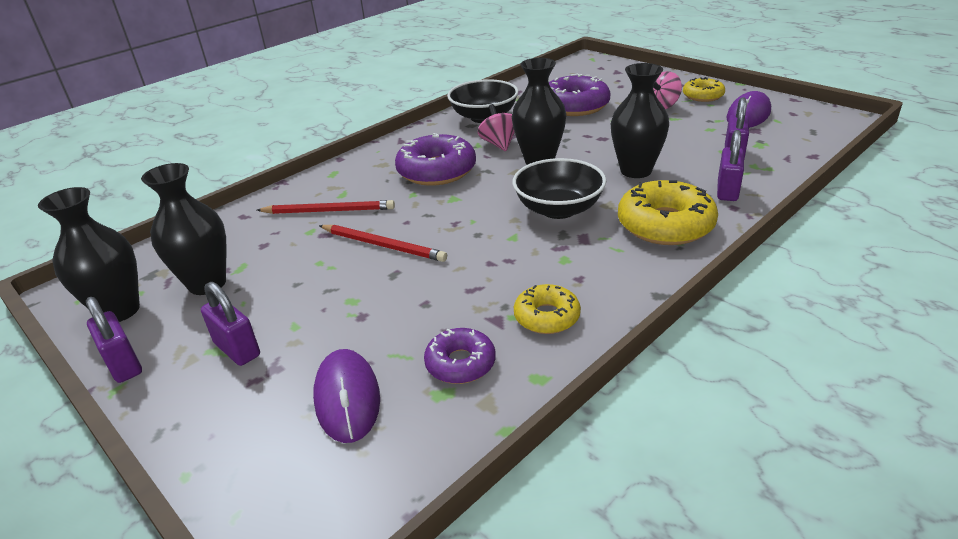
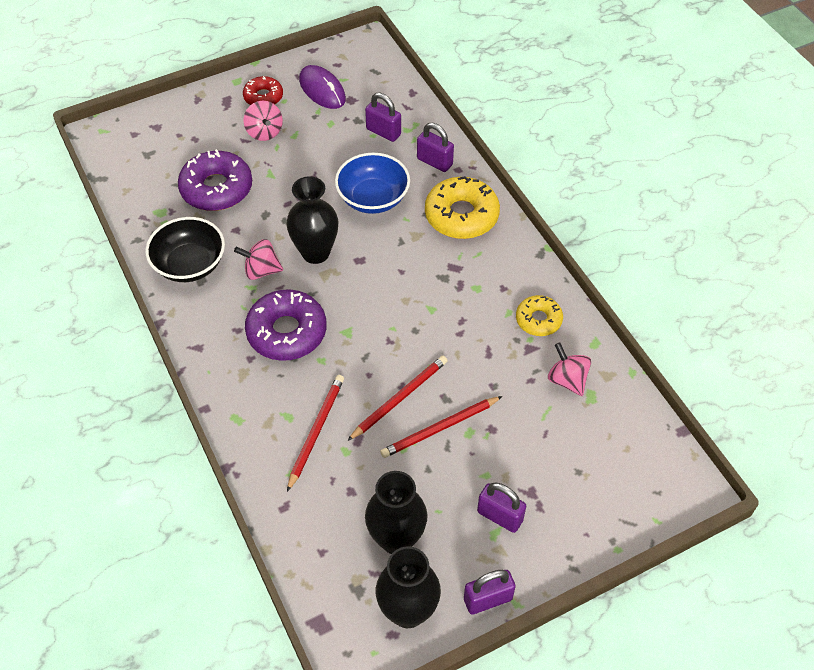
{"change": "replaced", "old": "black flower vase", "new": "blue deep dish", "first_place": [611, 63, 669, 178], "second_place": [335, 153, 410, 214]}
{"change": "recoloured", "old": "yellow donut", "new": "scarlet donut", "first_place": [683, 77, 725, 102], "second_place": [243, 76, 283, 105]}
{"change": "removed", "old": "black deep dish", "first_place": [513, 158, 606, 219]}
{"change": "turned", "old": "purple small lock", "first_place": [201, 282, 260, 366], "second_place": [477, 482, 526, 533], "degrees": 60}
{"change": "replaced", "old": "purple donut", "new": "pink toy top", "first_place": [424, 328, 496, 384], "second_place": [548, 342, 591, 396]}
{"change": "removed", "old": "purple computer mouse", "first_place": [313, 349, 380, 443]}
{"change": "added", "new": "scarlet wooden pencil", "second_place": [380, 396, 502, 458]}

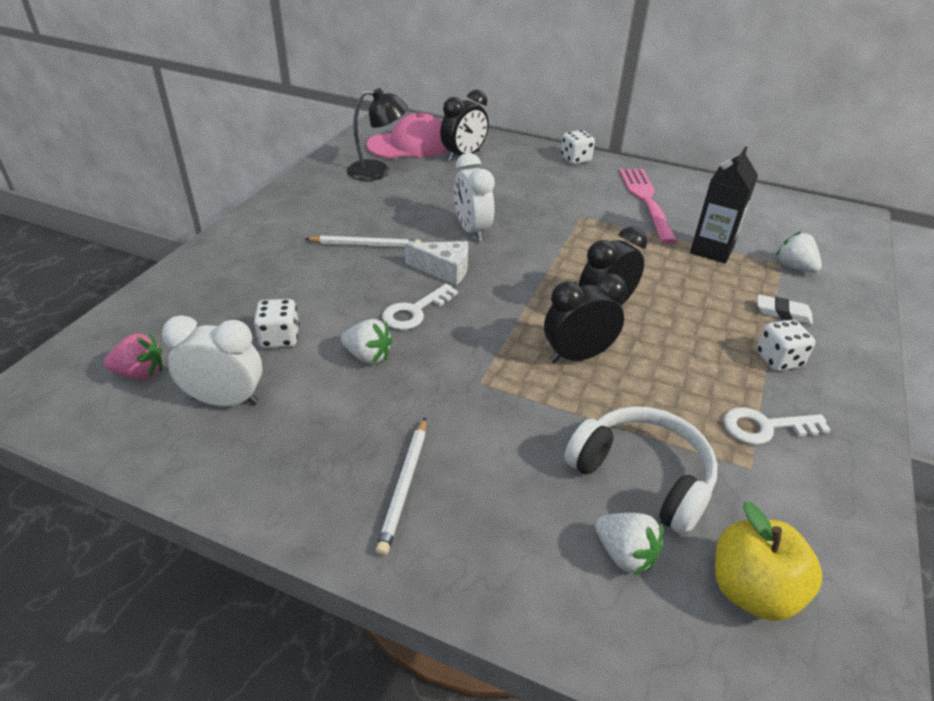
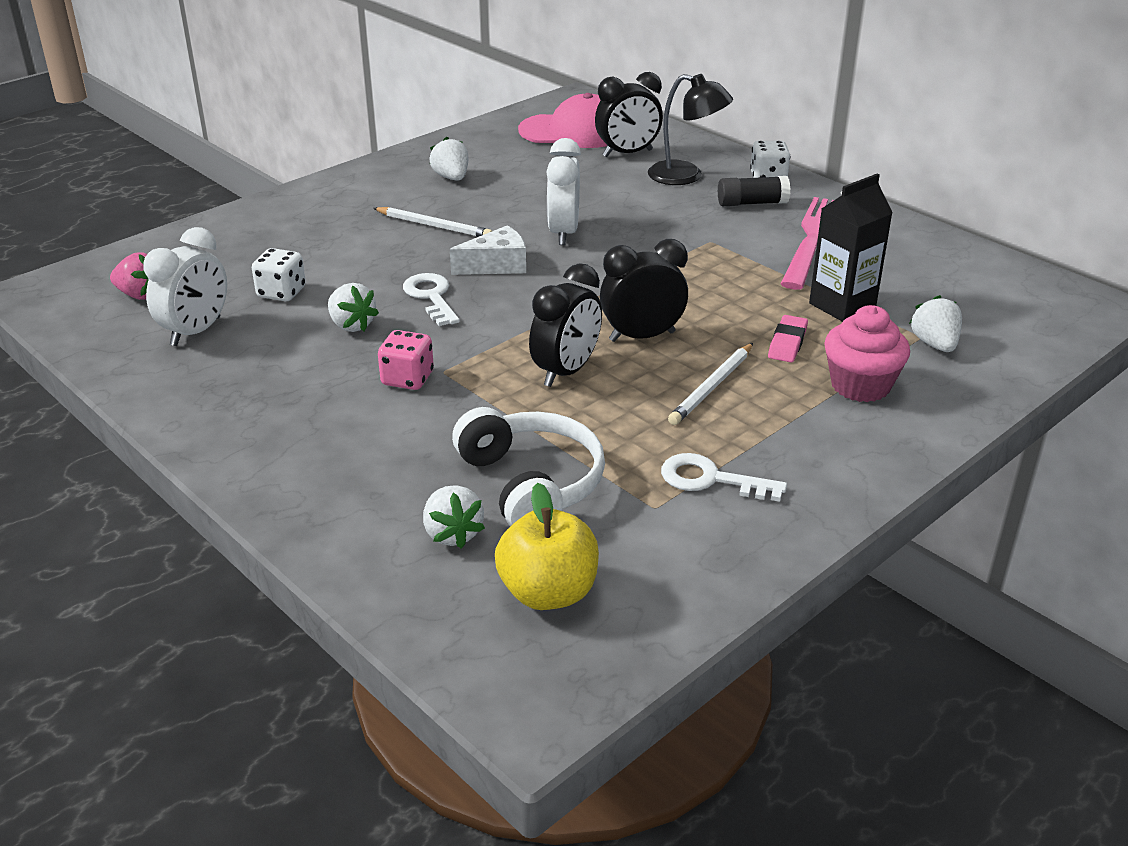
{"change": "moved", "old": "black desk lamp", "first_place": [347, 88, 408, 181], "second_place": [648, 74, 733, 185]}
{"change": "turned", "old": "snow-white piece of cheese", "first_place": [405, 241, 468, 286], "second_place": [450, 225, 526, 275], "degrees": -60}
{"change": "turned", "old": "black alarm clock", "first_place": [544, 273, 627, 363], "second_place": [529, 263, 602, 387], "degrees": 120}
{"change": "turned", "old": "snow-white key", "first_place": [382, 284, 458, 330], "second_place": [403, 273, 460, 326], "degrees": 90}
{"change": "replaced", "old": "snow-white pencil eraser", "new": "pink cupcake", "first_place": [757, 294, 813, 325], "second_place": [824, 305, 910, 402]}
{"change": "turned", "old": "snow-white alarm clock", "first_place": [162, 315, 262, 406], "second_place": [143, 227, 227, 346], "degrees": 90}
{"change": "removed", "old": "snow-white die", "first_place": [756, 320, 815, 371]}
{"change": "moved", "old": "snow-white wooden pencil", "first_place": [376, 417, 426, 556], "second_place": [668, 343, 753, 425]}
{"change": "added", "new": "snow-white toy strawberry", "second_place": [430, 137, 469, 181]}
{"change": "added", "new": "black glue stick", "second_place": [718, 176, 791, 206]}
{"change": "added", "new": "pink pencil eraser", "second_place": [768, 315, 808, 362]}
{"change": "added", "new": "pink die", "second_place": [378, 330, 434, 390]}

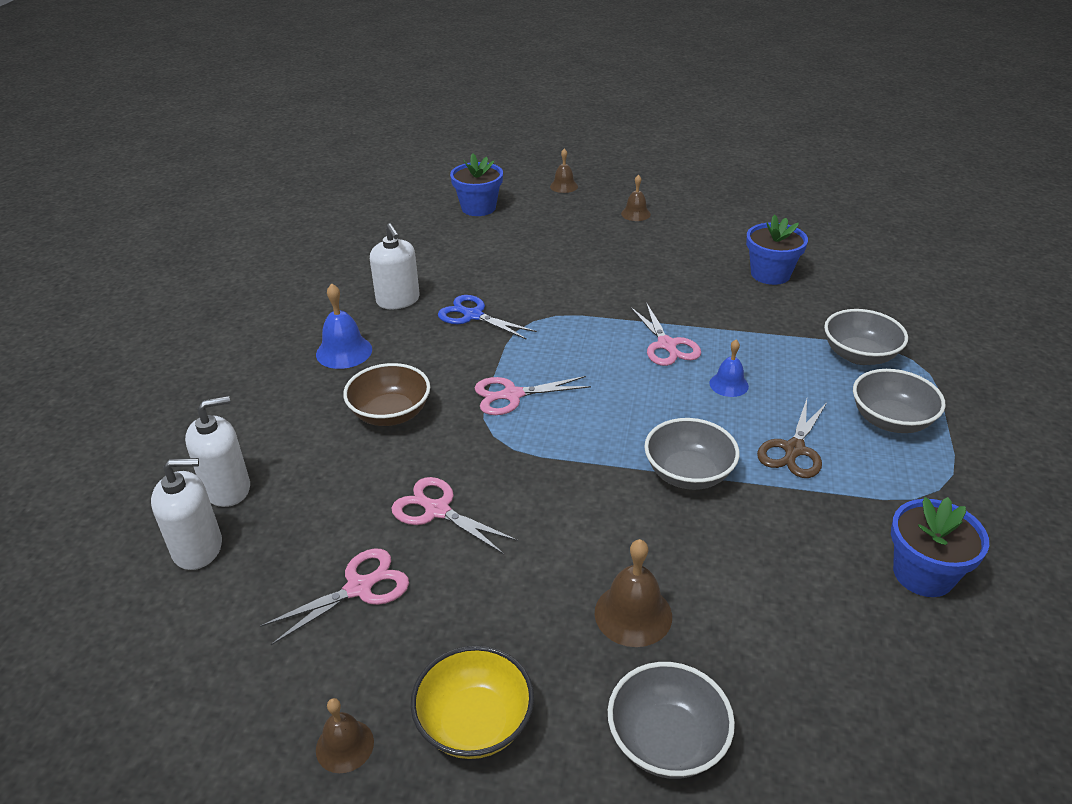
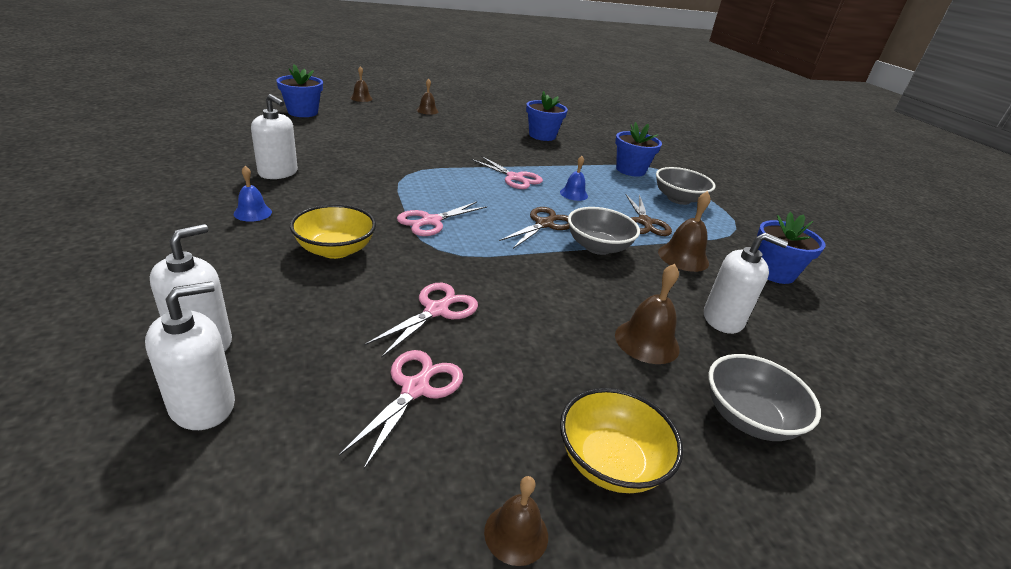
{"change": "resized", "old": "blue bell", "first_place": [316, 284, 372, 369], "second_place": [234, 166, 272, 222], "factor": 0.66}
{"change": "removed", "old": "blue shears", "first_place": [438, 295, 537, 340]}
{"change": "replaced", "old": "gray deep dish", "new": "blue potted plant", "first_place": [824, 309, 908, 365], "second_place": [615, 122, 662, 177]}
{"change": "recoloured", "old": "russet deep dish", "new": "yellow deep dish", "first_place": [343, 363, 430, 426], "second_place": [290, 204, 376, 259]}
{"change": "turned", "old": "pink shears", "first_place": [391, 477, 518, 554], "second_place": [364, 283, 478, 358], "degrees": 120}
{"change": "added", "new": "russet bell", "second_place": [658, 191, 711, 272]}
{"change": "added", "new": "russet shears", "second_place": [499, 207, 570, 249]}
{"change": "added", "new": "snow-white pump bottle", "second_place": [704, 233, 788, 334]}

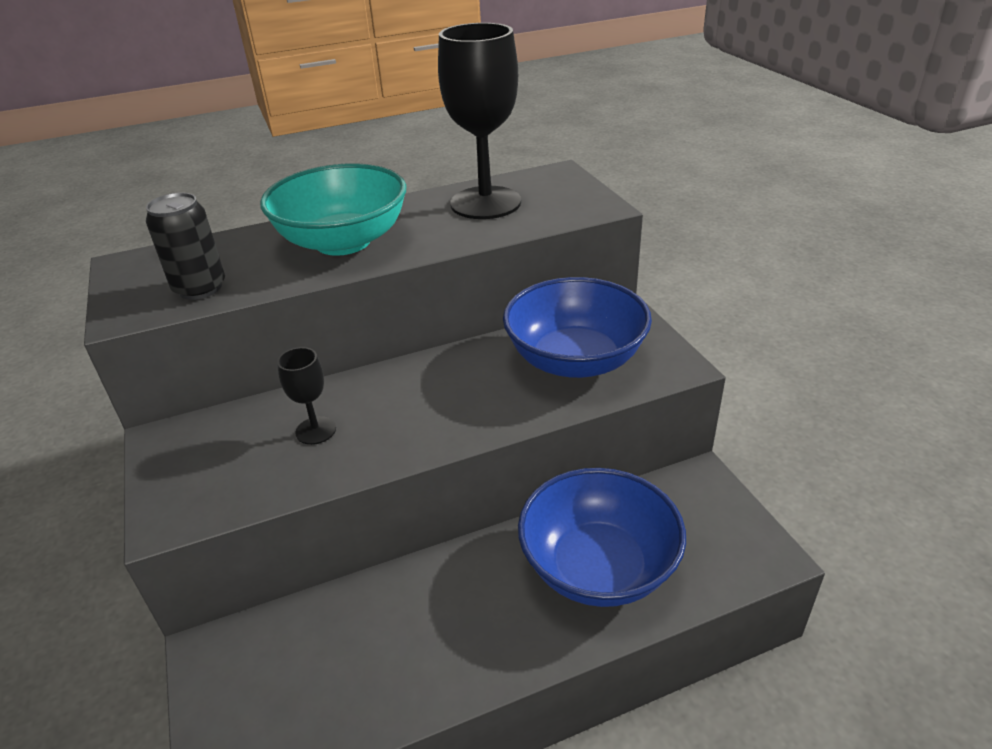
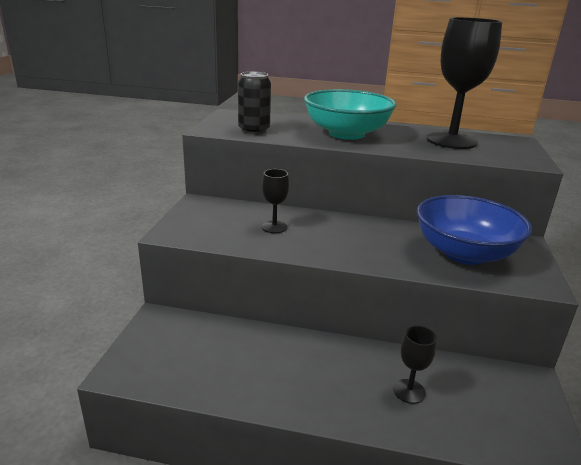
{"change": "replaced", "old": "blue deep dish", "new": "black chalice", "first_place": [518, 468, 686, 607], "second_place": [393, 326, 437, 404]}

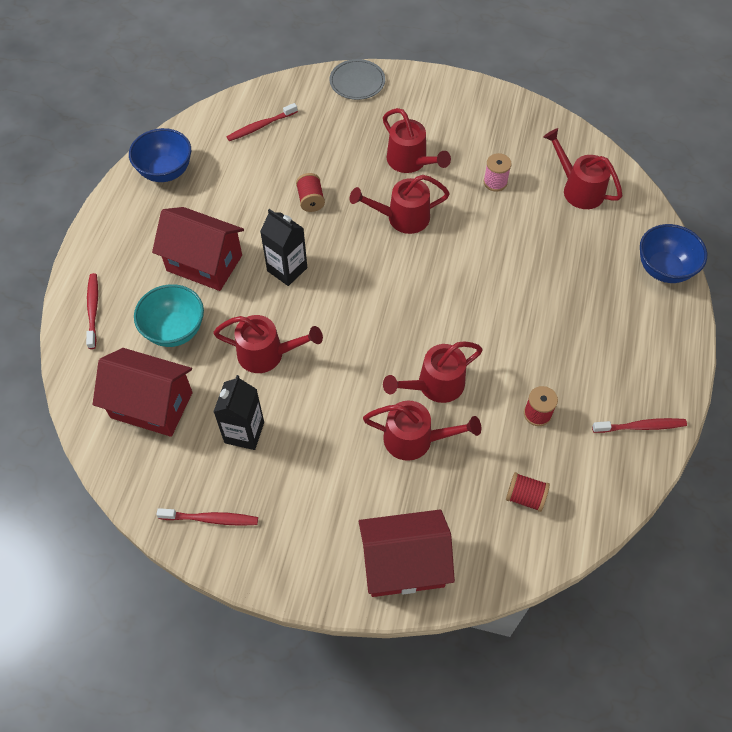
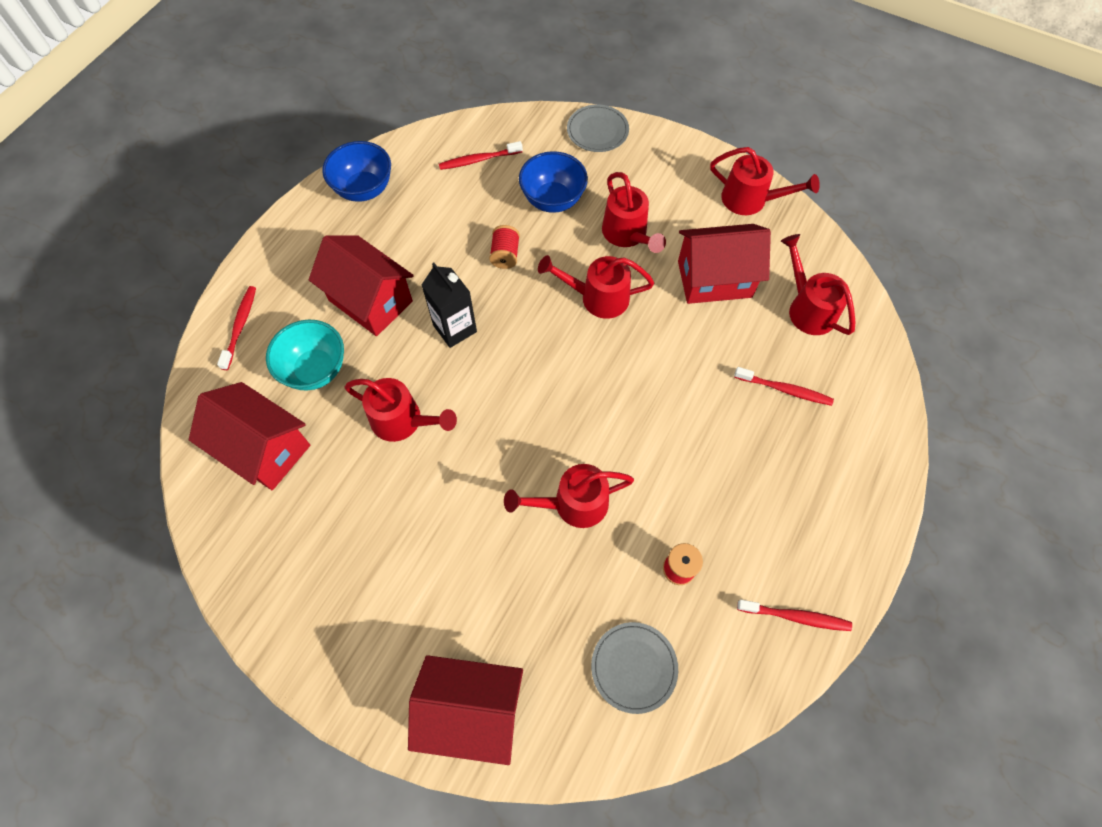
{"change": "replaced", "old": "pink spool", "new": "scarlet toy house", "first_place": [483, 153, 512, 192], "second_place": [678, 224, 771, 304]}
{"change": "moved", "old": "blue deep dish", "first_place": [640, 224, 707, 283], "second_place": [519, 151, 588, 213]}
{"change": "removed", "old": "black milk carton", "first_place": [213, 375, 264, 450]}
{"change": "moved", "old": "scarlet watering can", "first_place": [363, 400, 481, 461], "second_place": [710, 147, 820, 215]}
{"change": "replaced", "old": "scarlet spool", "new": "gray flat dish", "first_place": [506, 472, 550, 512], "second_place": [591, 622, 678, 714]}
{"change": "moved", "old": "scarlet toothbrush", "first_place": [156, 508, 258, 526], "second_place": [734, 367, 834, 406]}

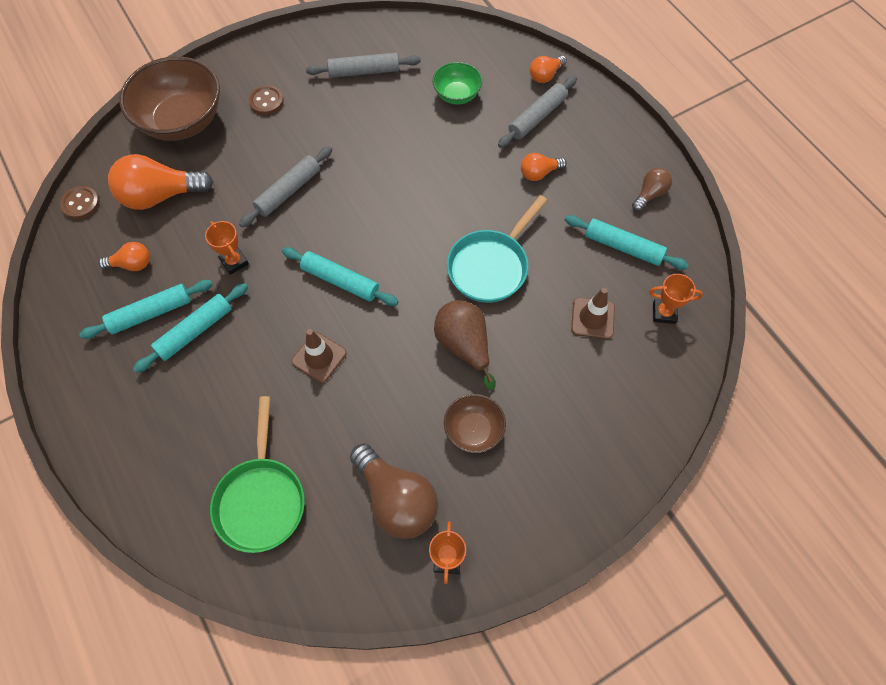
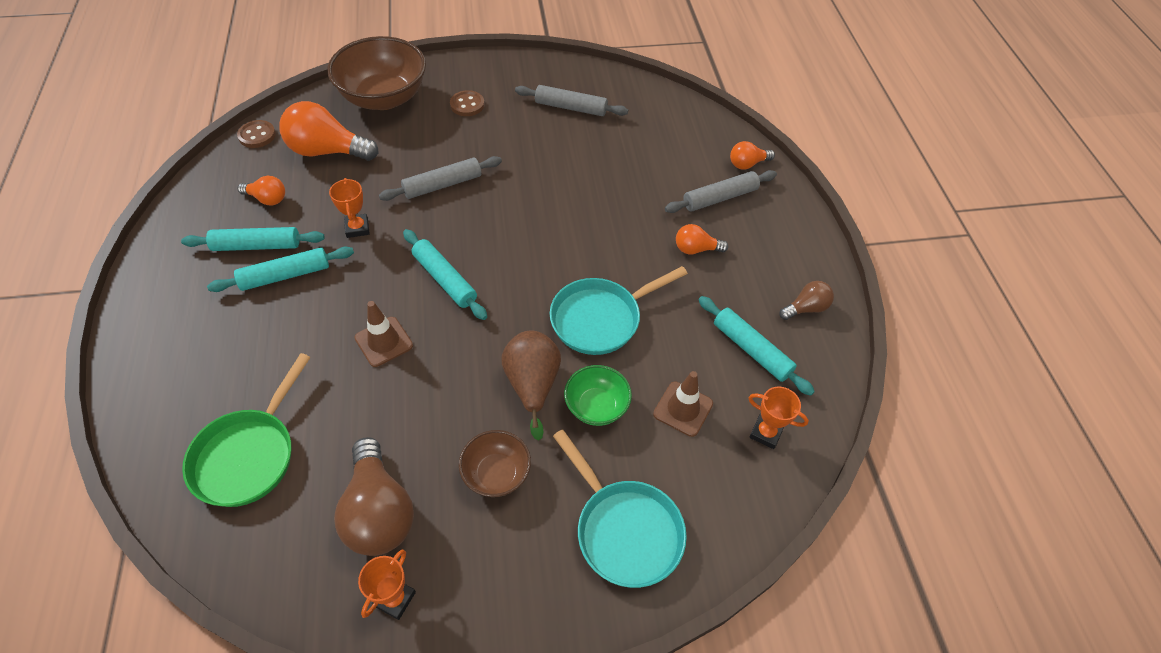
{"change": "moved", "old": "emerald deep dish", "first_place": [432, 62, 482, 105], "second_place": [564, 365, 632, 426]}
{"change": "added", "new": "teal frying pan", "second_place": [553, 429, 687, 588]}

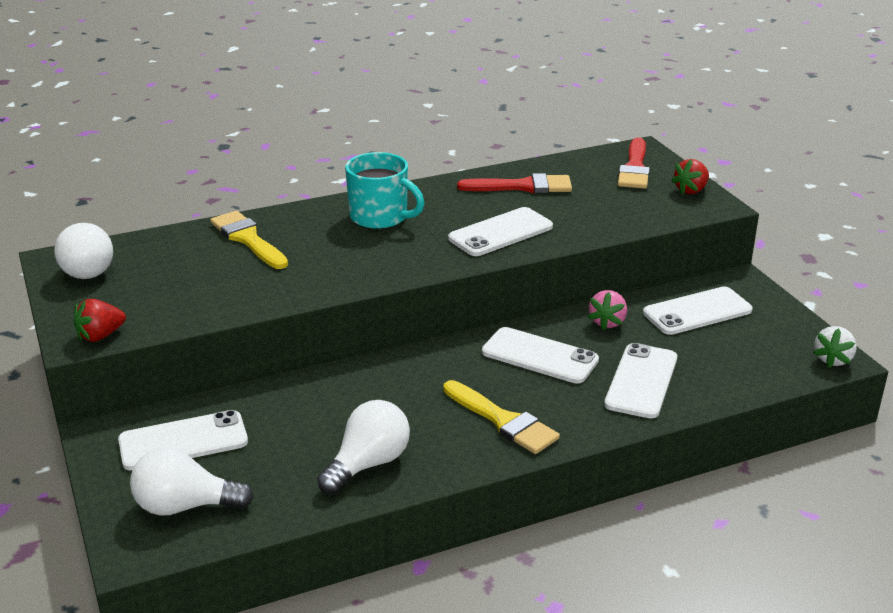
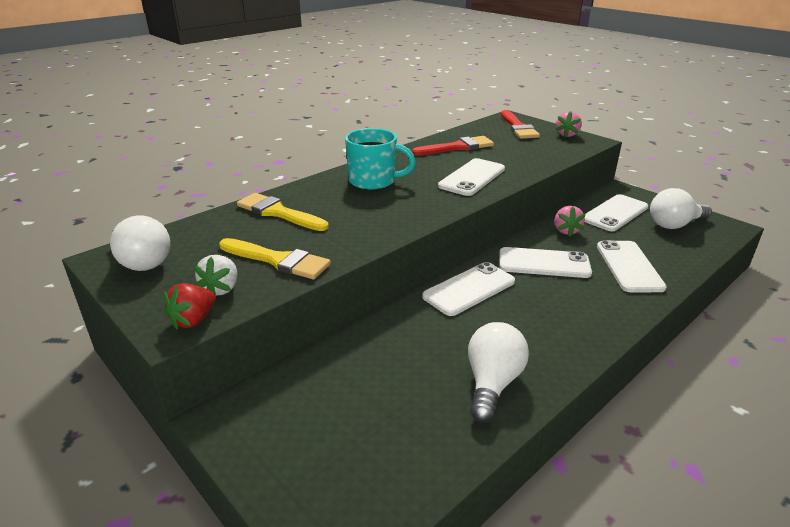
{"change": "recoloured", "old": "scarlet toy strawberry", "new": "pink toy strawberry", "first_place": [671, 159, 709, 194], "second_place": [555, 111, 582, 138]}
{"change": "moved", "old": "snow-white toy strawberry", "first_place": [813, 326, 857, 368], "second_place": [194, 255, 237, 296]}
{"change": "moved", "old": "yellow paintbrush", "first_place": [443, 380, 560, 454], "second_place": [219, 238, 331, 279]}
{"change": "moved", "old": "snow-white mobile phone", "first_place": [118, 410, 248, 470], "second_place": [422, 262, 515, 316]}
{"change": "moved", "old": "snow-white light bulb", "first_place": [130, 447, 254, 516], "second_place": [650, 188, 712, 229]}

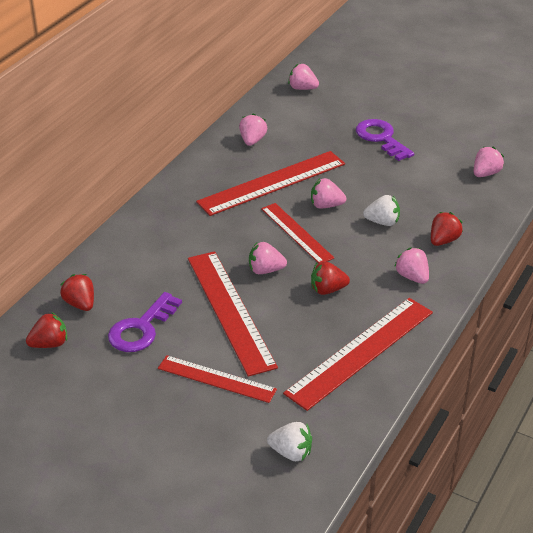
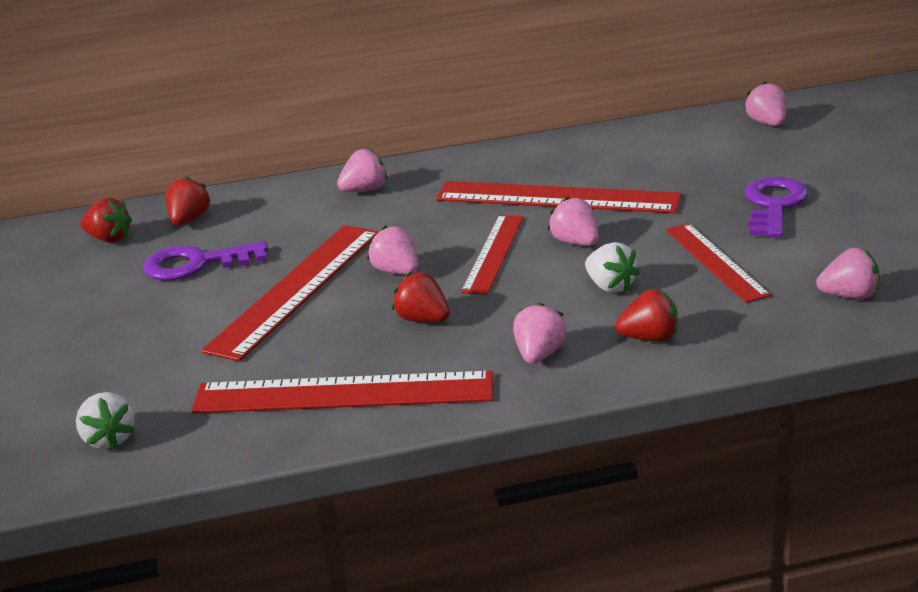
{"change": "moved", "old": "pink toy strawberry", "first_place": [239, 113, 267, 146], "second_place": [337, 148, 388, 192]}
{"change": "moved", "old": "scarlet ruler", "first_place": [158, 355, 277, 403], "second_place": [666, 223, 771, 303]}

